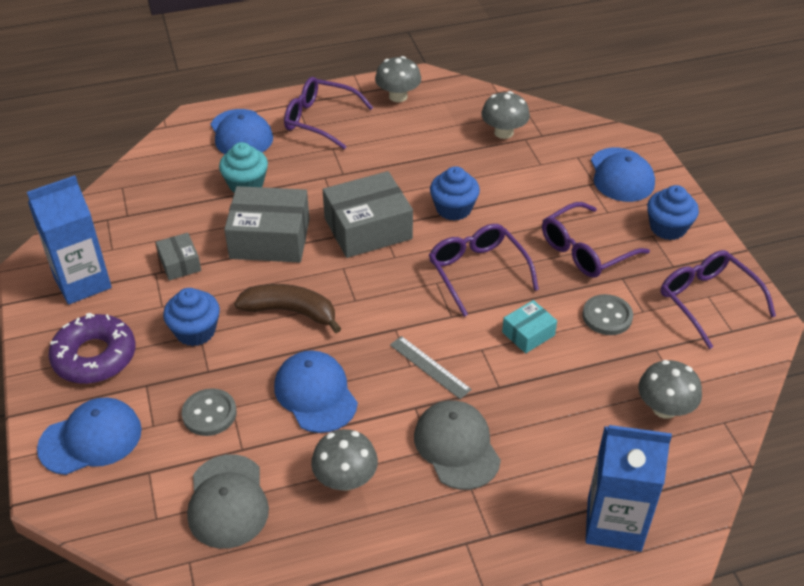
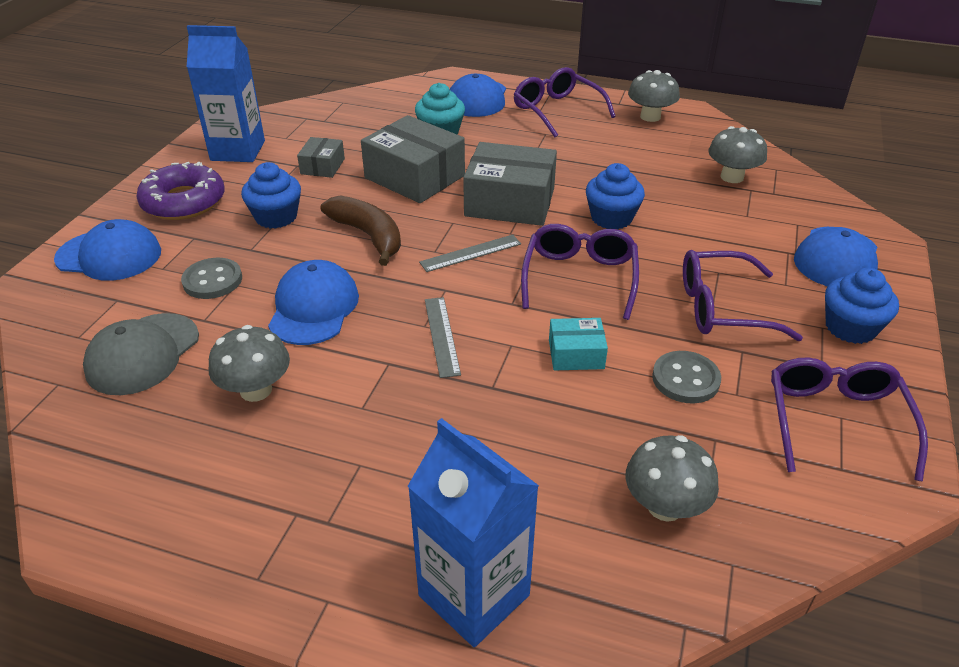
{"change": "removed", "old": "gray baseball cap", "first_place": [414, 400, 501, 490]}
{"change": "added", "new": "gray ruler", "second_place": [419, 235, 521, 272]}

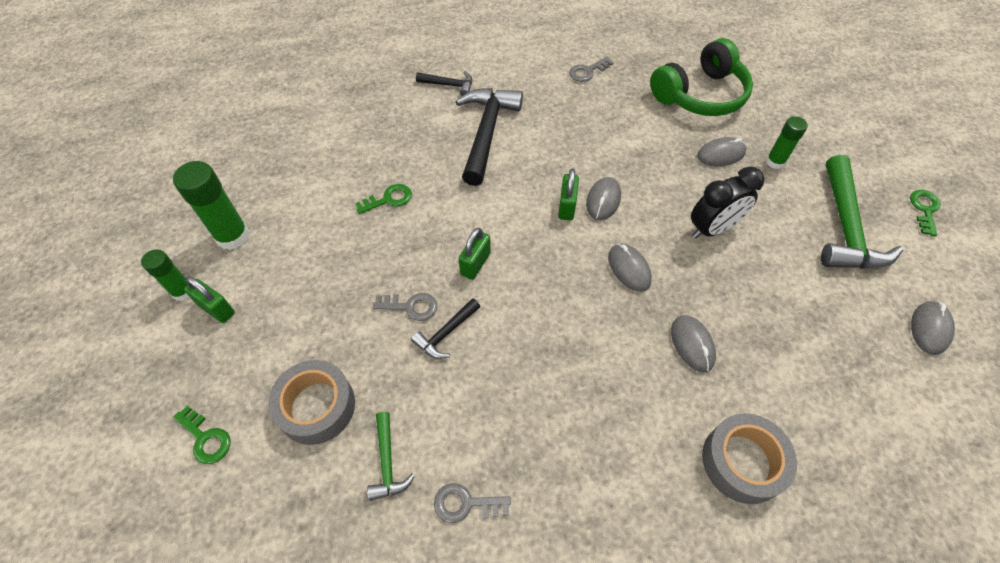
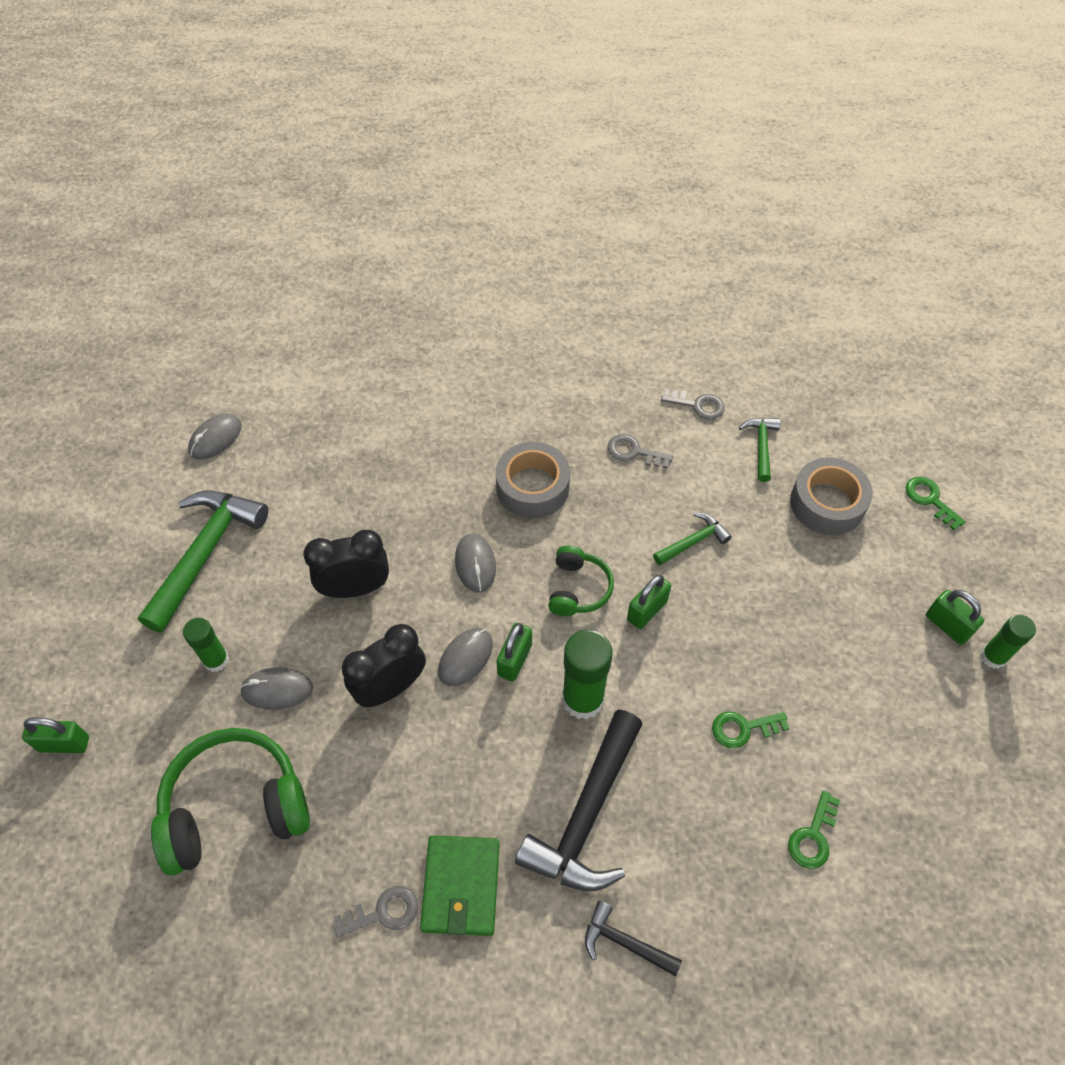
{"change": "moved", "old": "emerald glue stick", "first_place": [173, 161, 249, 250], "second_place": [562, 630, 613, 719]}
{"change": "moved", "old": "emerald key", "first_place": [910, 190, 941, 237], "second_place": [788, 791, 840, 869]}
{"change": "moved", "old": "gray key", "first_place": [373, 293, 437, 321], "second_place": [608, 434, 673, 468]}
{"change": "recoloured", "old": "black claw hammer", "new": "emerald claw hammer", "first_place": [411, 298, 480, 359], "second_place": [653, 512, 732, 565]}
{"change": "removed", "old": "gray computer mouse", "first_place": [671, 315, 716, 372]}
{"change": "moved", "old": "gray sticky tape", "first_place": [702, 413, 797, 504], "second_place": [496, 442, 570, 518]}
{"change": "added", "new": "emerald headphones", "second_place": [548, 546, 614, 616]}
{"change": "added", "new": "black alarm clock", "second_place": [342, 624, 426, 707]}
{"change": "added", "new": "emerald small lock", "second_place": [22, 717, 89, 753]}
{"change": "added", "new": "emerald billfold", "second_place": [420, 835, 499, 936]}

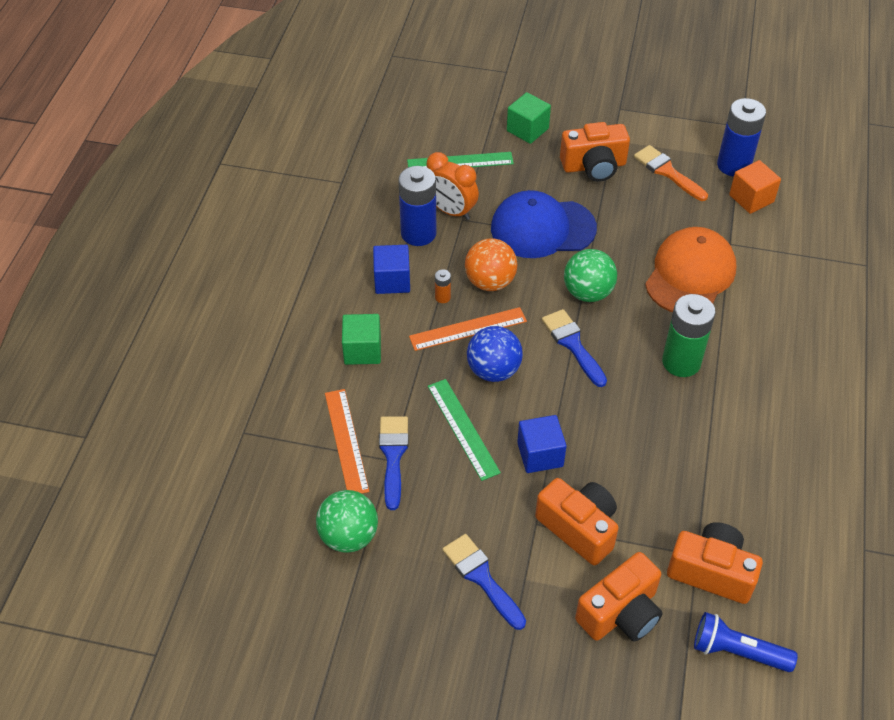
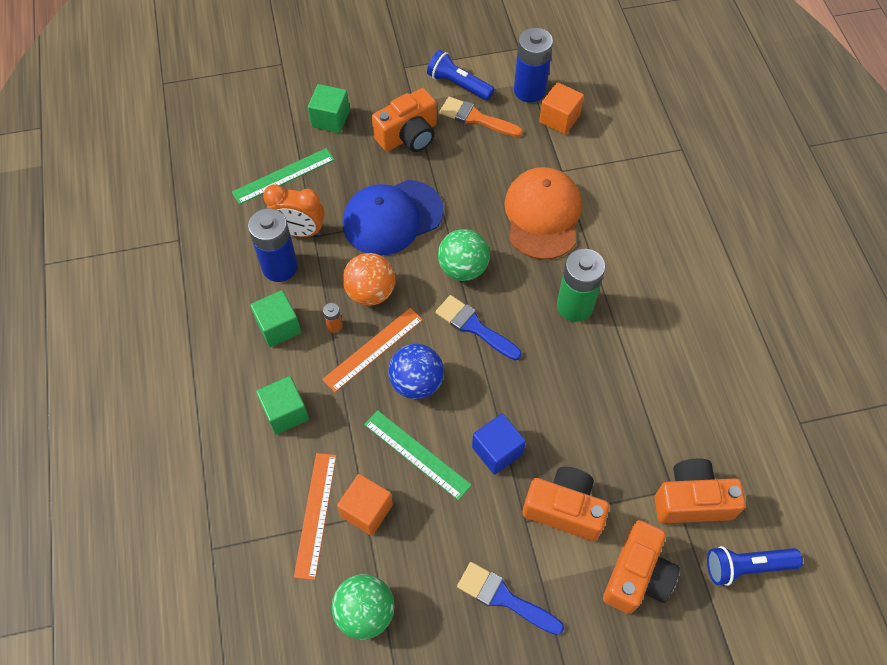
{"change": "recoloured", "old": "blue cube", "new": "emerald cube", "first_place": [373, 245, 410, 294], "second_place": [250, 290, 301, 347]}
{"change": "turned", "old": "orange-coloured ruler", "first_place": [325, 389, 370, 494], "second_place": [294, 453, 337, 580], "degrees": 45}
{"change": "replaced", "old": "blue paintbrush", "new": "orange-coloured cube", "first_place": [379, 416, 409, 510], "second_place": [337, 474, 393, 536]}
{"change": "added", "new": "blue pocket torch", "second_place": [427, 50, 494, 100]}

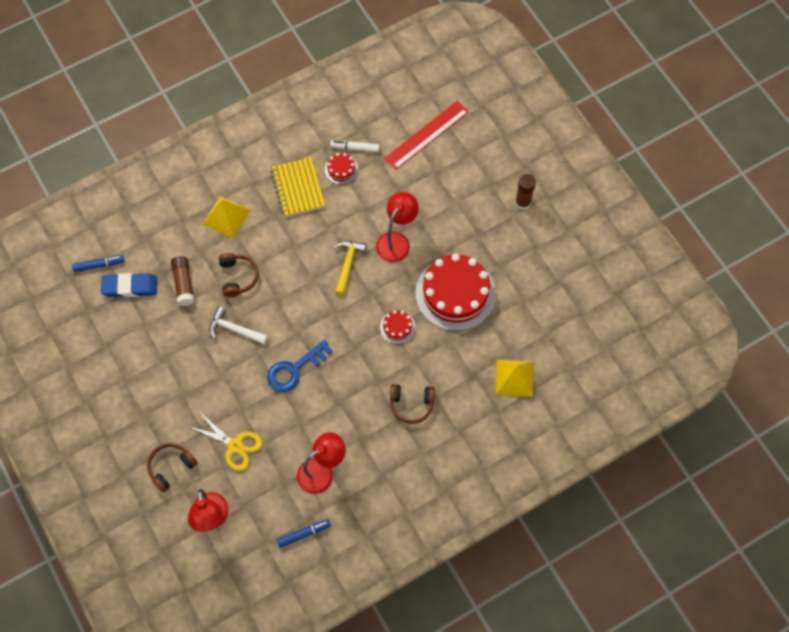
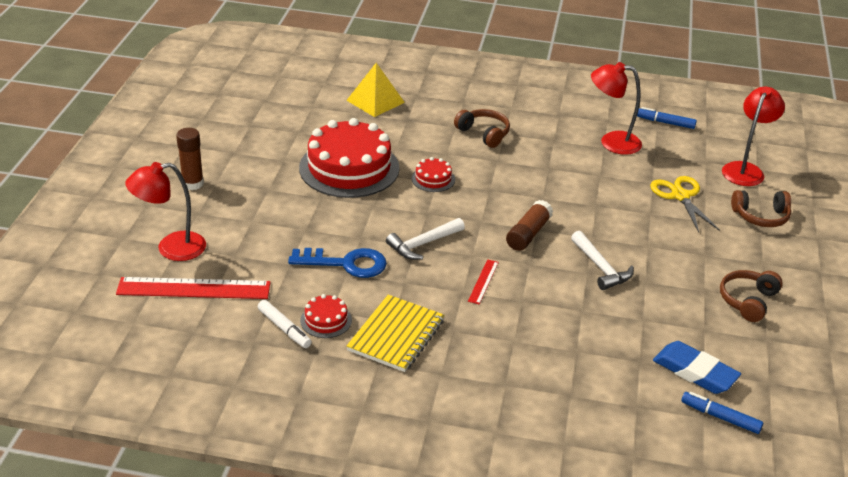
{"change": "moved", "old": "scarlet desk lamp", "first_place": [376, 192, 419, 262], "second_place": [125, 162, 206, 261]}
{"change": "removed", "old": "yellow pyramid", "first_place": [203, 196, 250, 239]}
{"change": "recoloured", "old": "yellow claw hammer", "new": "snow-white claw hammer", "first_place": [334, 241, 367, 296], "second_place": [386, 218, 465, 260]}
{"change": "moved", "old": "russet headphones", "first_place": [218, 253, 259, 297], "second_place": [720, 270, 783, 322]}
{"change": "moved", "old": "russet glue stick", "first_place": [171, 256, 194, 306], "second_place": [506, 200, 553, 251]}
{"change": "moved", "old": "blue key", "first_place": [267, 340, 333, 392], "second_place": [288, 248, 387, 278]}
{"change": "added", "new": "scarlet ruler", "second_place": [468, 259, 499, 304]}

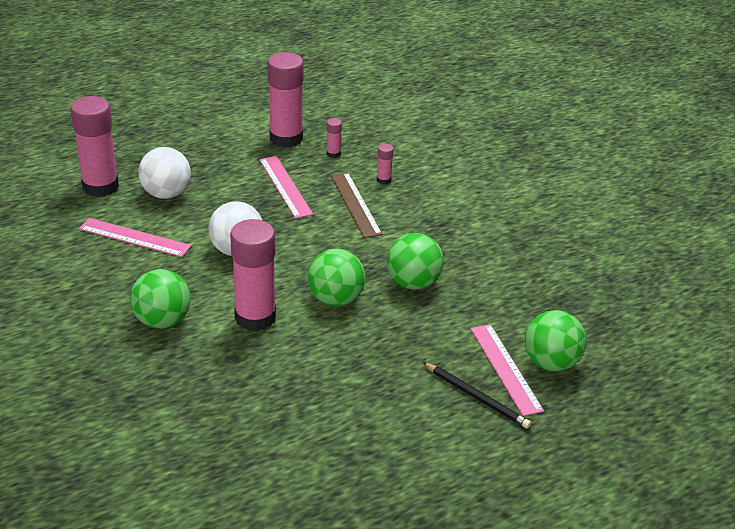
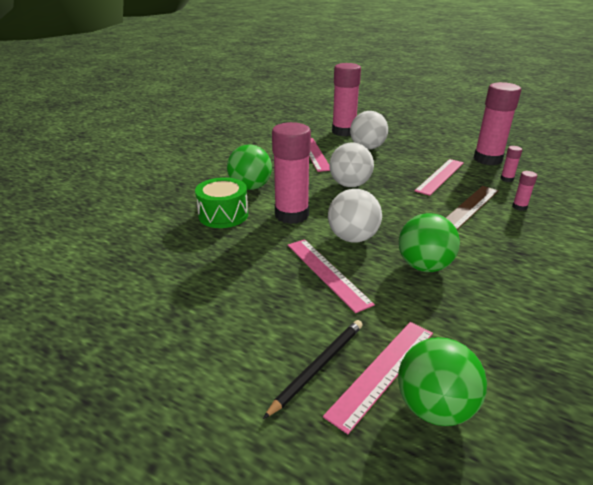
{"change": "recoloured", "old": "emerald sphere", "new": "snow-white sphere", "first_place": [308, 249, 365, 306], "second_place": [328, 189, 382, 243]}
{"change": "turned", "old": "black wooden pencil", "first_place": [423, 362, 531, 429], "second_place": [263, 320, 363, 419], "degrees": -150}
{"change": "added", "new": "emerald drum", "second_place": [195, 177, 248, 228]}
{"change": "added", "new": "pink ruler", "second_place": [288, 239, 375, 313]}

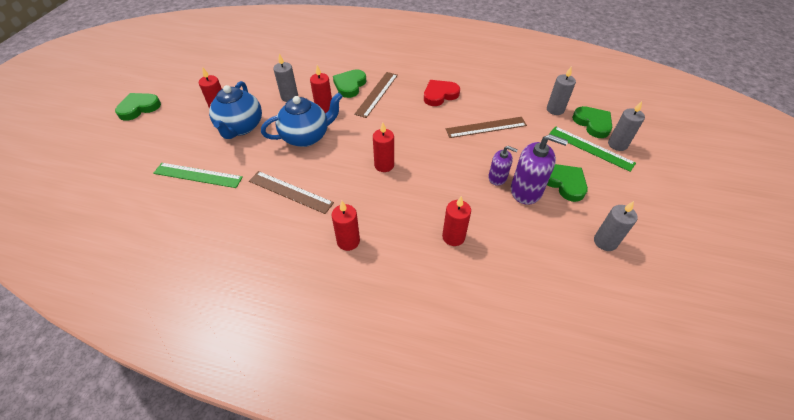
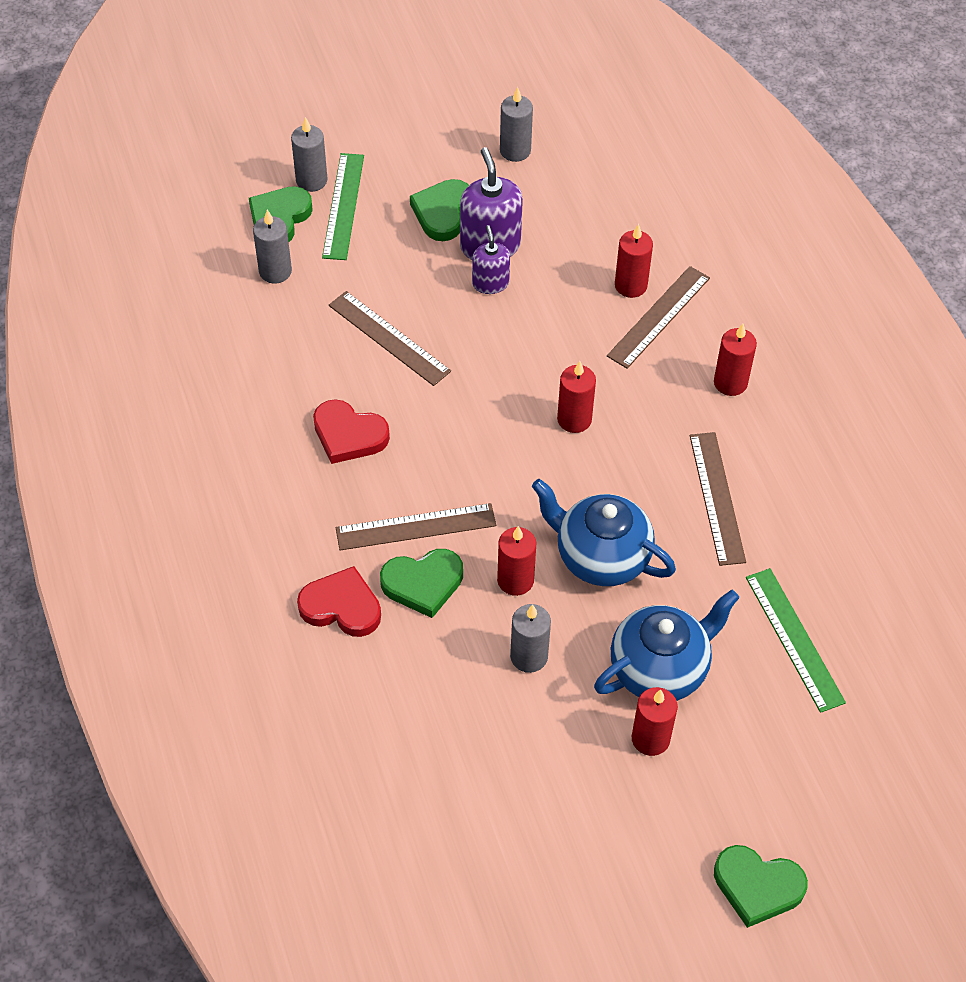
{"change": "added", "new": "russet ruler", "second_place": [607, 266, 710, 369]}
{"change": "added", "new": "scarlet love heart", "second_place": [297, 566, 381, 637]}

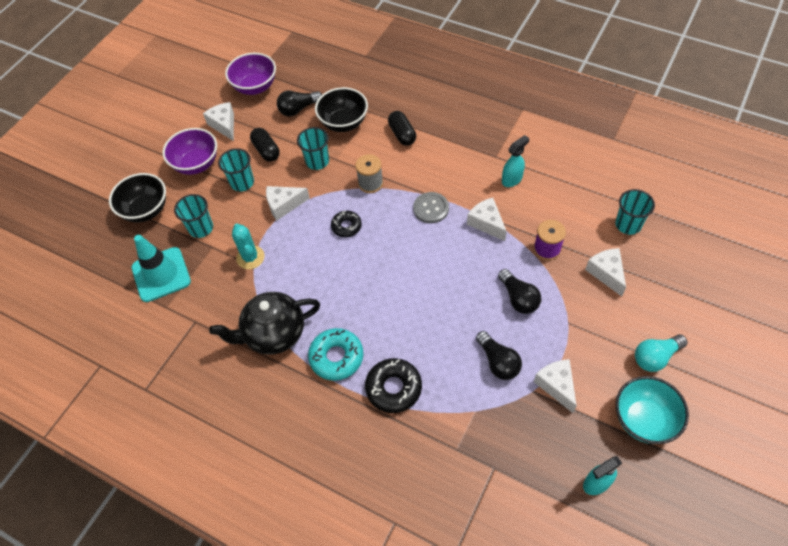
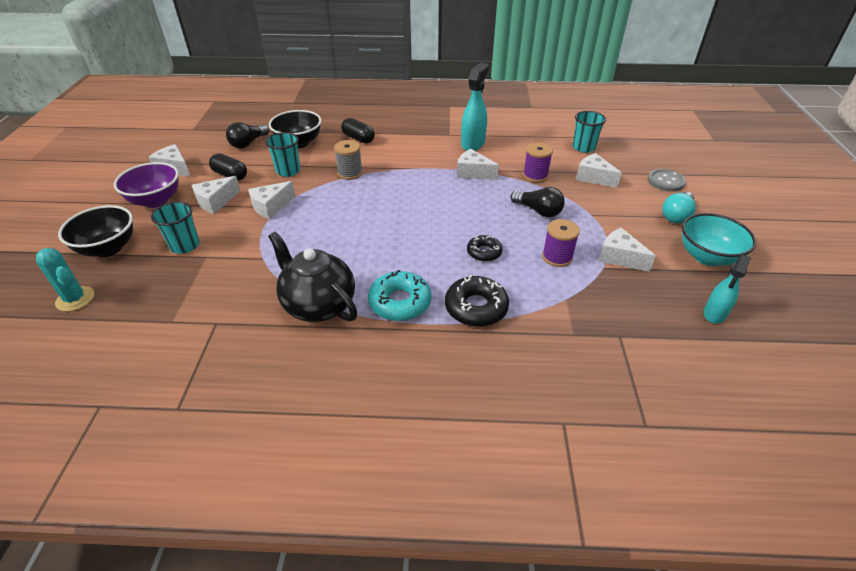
{"change": "removed", "old": "purple deep dish", "first_place": [225, 53, 276, 95]}
{"change": "resized", "old": "teal sprayer", "first_place": [502, 135, 529, 187], "second_place": [461, 63, 489, 151], "factor": 1.52}
{"change": "replaced", "old": "teal cup", "new": "snow-white piece of cheese", "first_place": [218, 148, 254, 191], "second_place": [192, 176, 241, 214]}
{"change": "moved", "old": "gray shirt button", "first_place": [413, 192, 449, 223], "second_place": [648, 169, 686, 192]}
{"change": "moved", "old": "black donut", "first_place": [331, 210, 362, 237], "second_place": [467, 235, 503, 262]}
{"change": "moved", "old": "teal prickly plant", "first_place": [232, 224, 265, 269], "second_place": [36, 248, 94, 311]}
{"change": "removed", "old": "teal safety cone", "first_place": [132, 235, 191, 302]}
{"change": "turned", "old": "black tea pot", "first_place": [209, 292, 320, 355], "second_place": [268, 232, 357, 322], "degrees": 90}
{"change": "replaced", "old": "black light bulb", "new": "purple spool", "first_place": [476, 331, 522, 380], "second_place": [542, 219, 580, 267]}

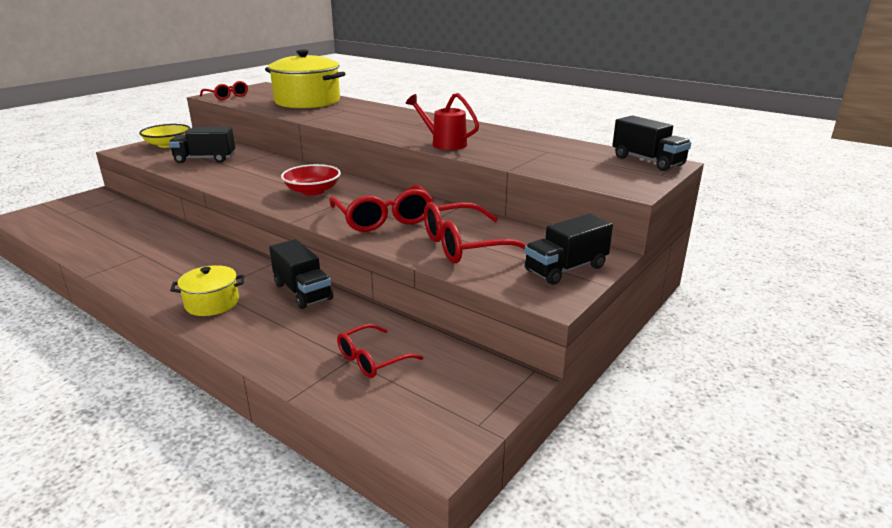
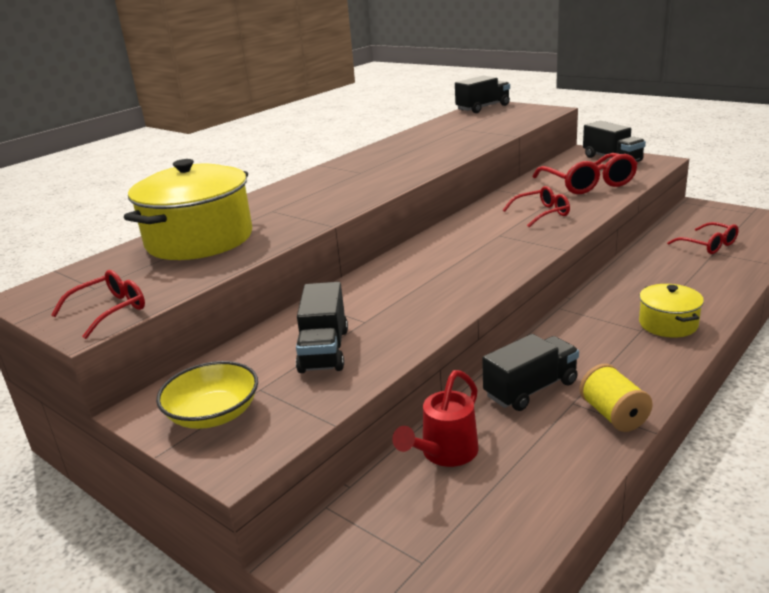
{"change": "moved", "old": "scarlet watering can", "first_place": [406, 93, 479, 150], "second_place": [393, 370, 479, 467]}
{"change": "removed", "old": "scarlet deep dish", "first_place": [281, 164, 341, 196]}
{"change": "resized", "old": "scarlet spectacles", "first_place": [329, 185, 433, 232], "second_place": [503, 186, 570, 227], "factor": 0.62}
{"change": "moved", "old": "black truck", "first_place": [269, 239, 333, 309], "second_place": [482, 334, 579, 411]}
{"change": "added", "new": "yellow spool", "second_place": [580, 364, 653, 432]}

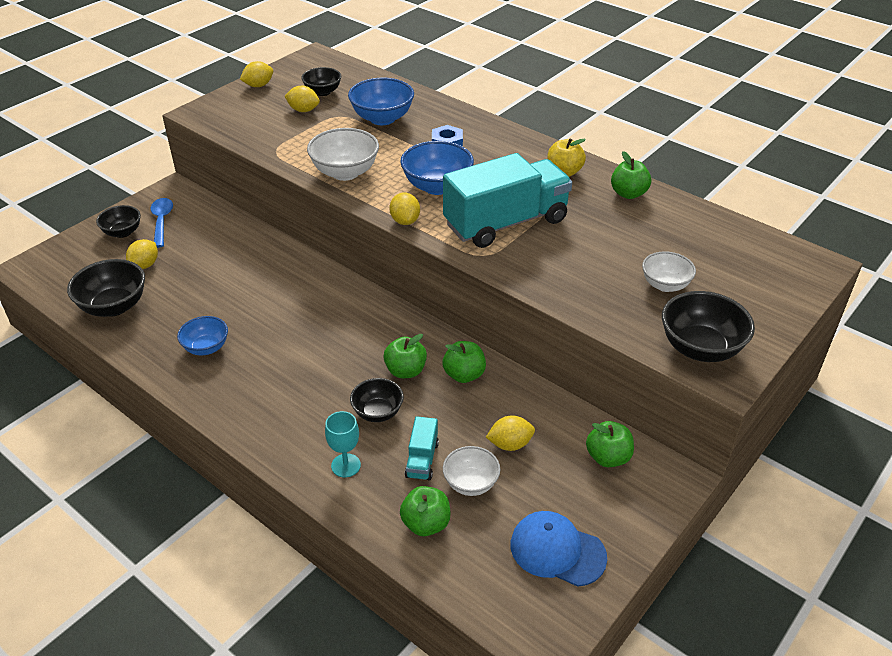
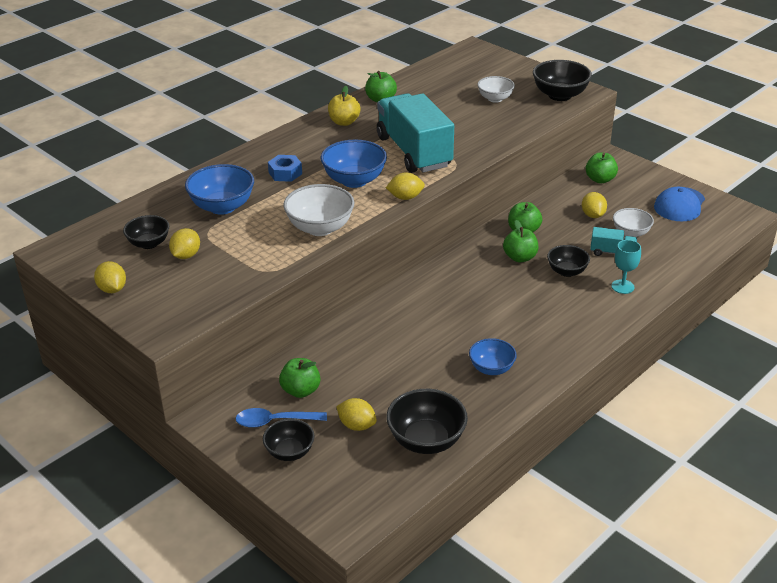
{"change": "moved", "old": "emerald toy apple", "first_place": [400, 486, 451, 536], "second_place": [279, 358, 321, 398]}

